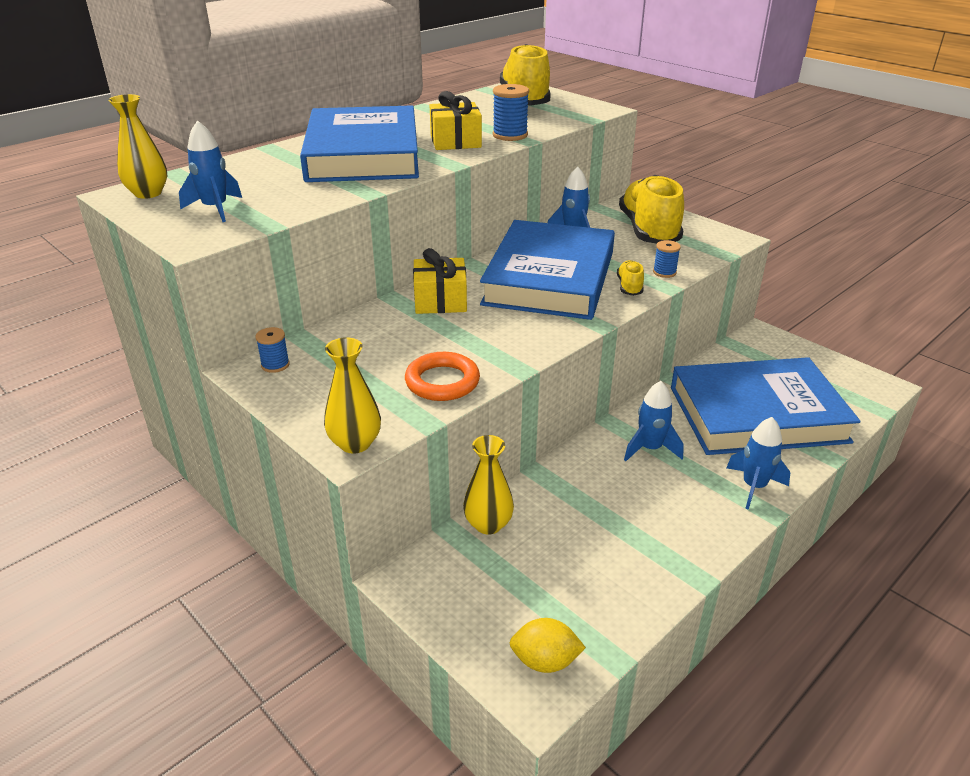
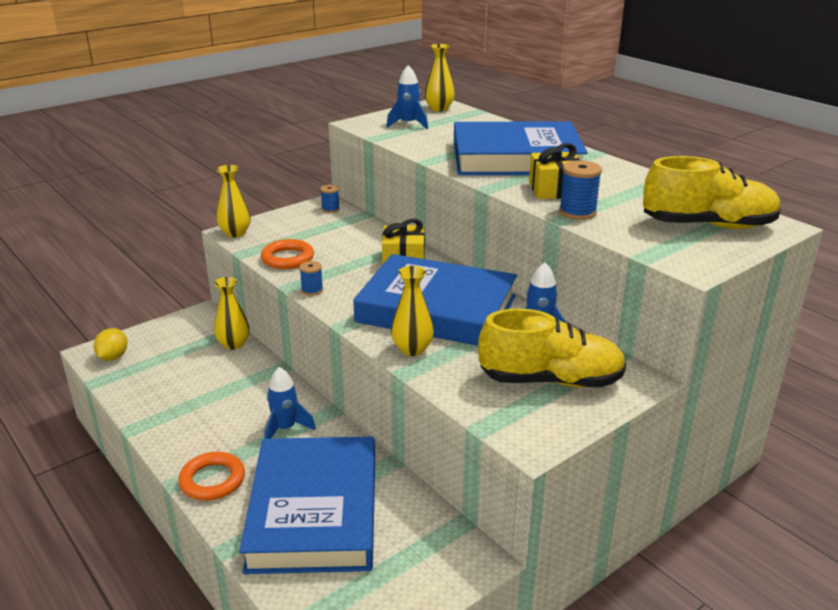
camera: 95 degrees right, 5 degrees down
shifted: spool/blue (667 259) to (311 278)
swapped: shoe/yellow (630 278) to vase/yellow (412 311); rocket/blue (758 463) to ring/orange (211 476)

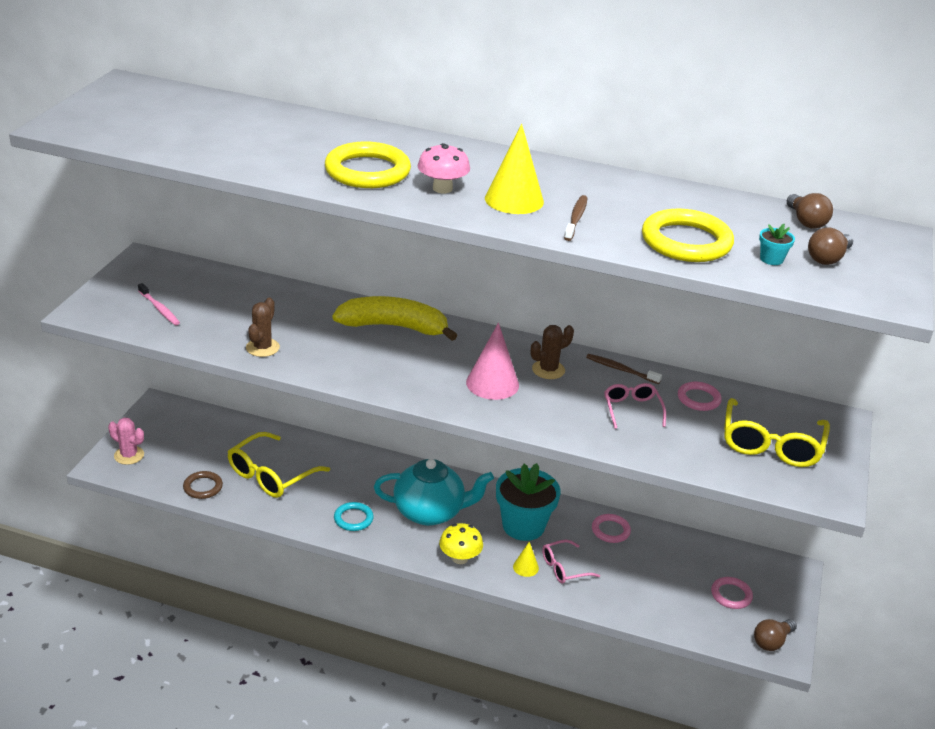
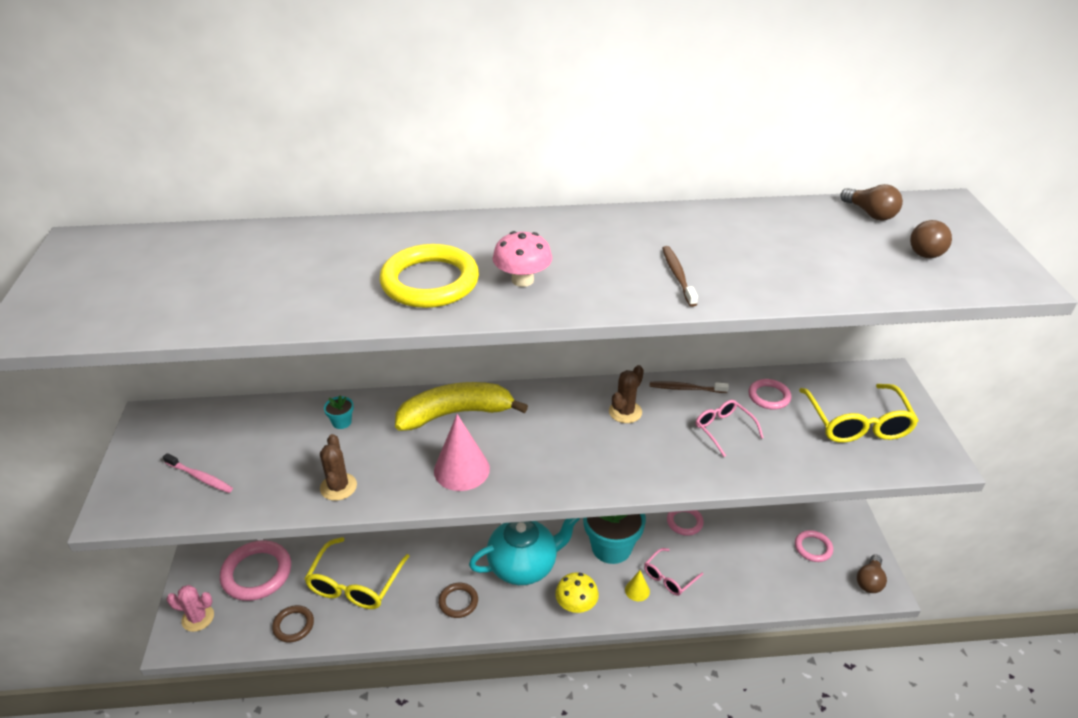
camera: 20 degrees left, 5 degrees up
gone: cone/yellow (514 169); ring/yellow (688 235)
new: ring/pink (255 570)
shifted: cone/pink (492 361) to (462 452); flower pot/turquoise (777 244) to (339 412)
repainted: ring/turquoise (354 516) to ring/brown (458 600)

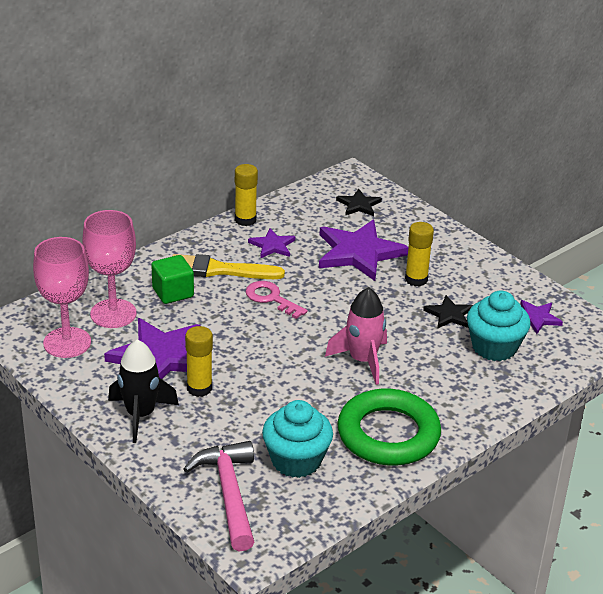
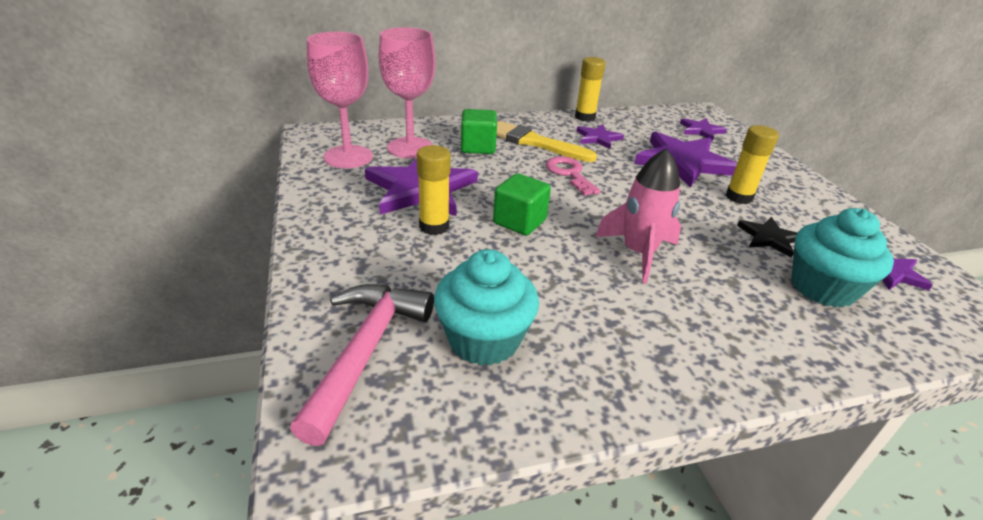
camera: 25 degrees right, 0 degrees up
gone: rocket/black (143 391); ring/green (389 427)
new: cube/green (522 204)
repainted: star/black (359 202) to star/purple (703 129)

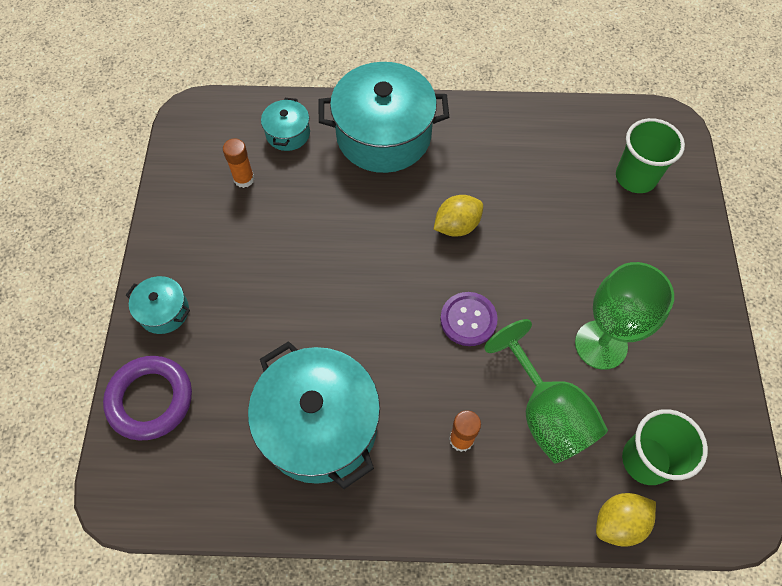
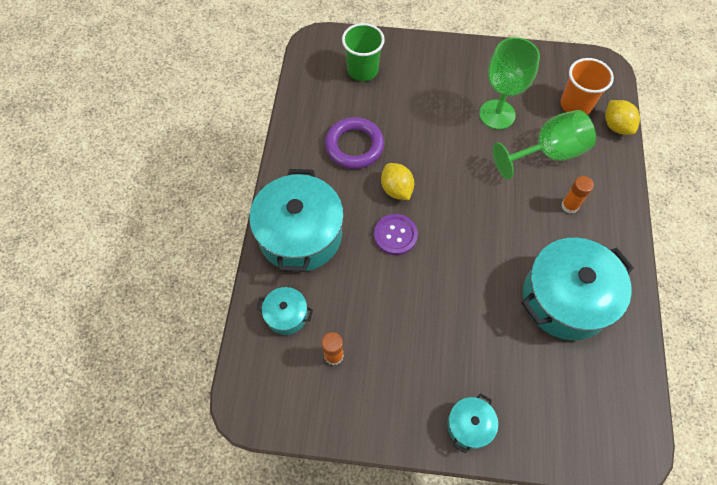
camera: 85 degrees left, 0 degrees up
shifted: ring/purple (147 398) to (354 143); button/purple (469 319) to (396 234)
repainted: cup/green (665 447) to cup/orange (587 86)

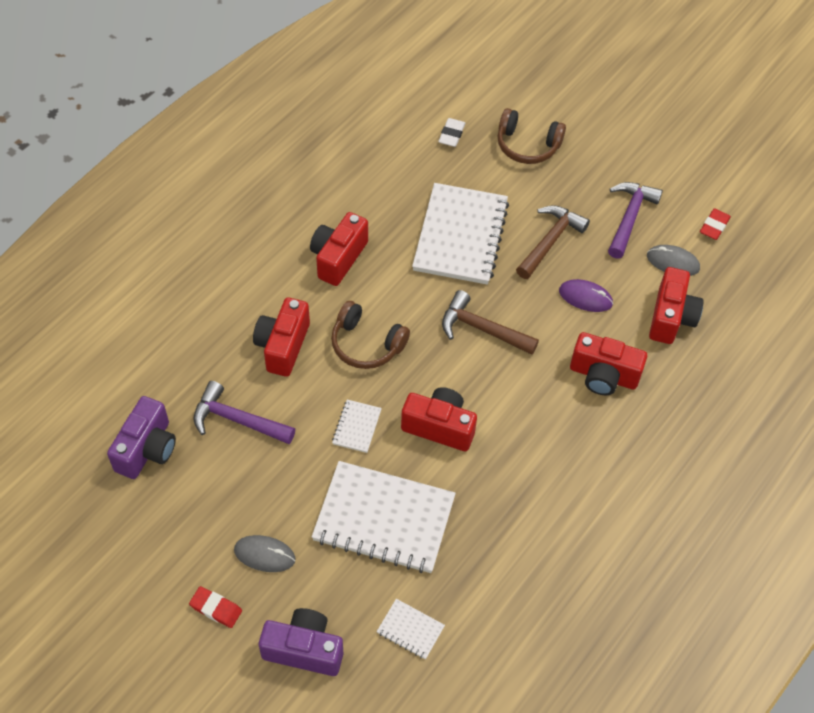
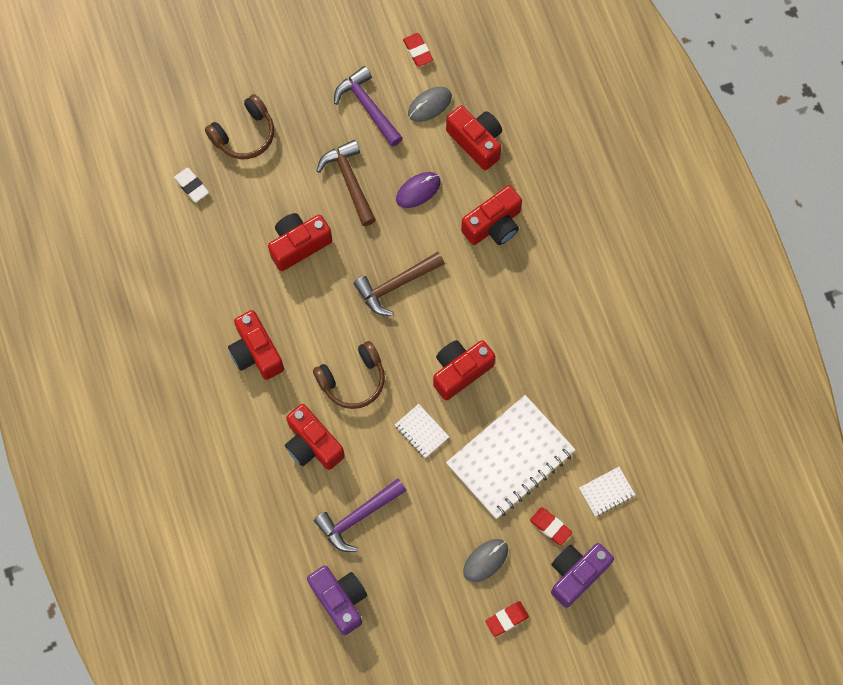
camera: 55 degrees left, 15 degrees up
new: eraser/red (551 526)
swapped: notebook/white (460 234) to camera/red (300 242)

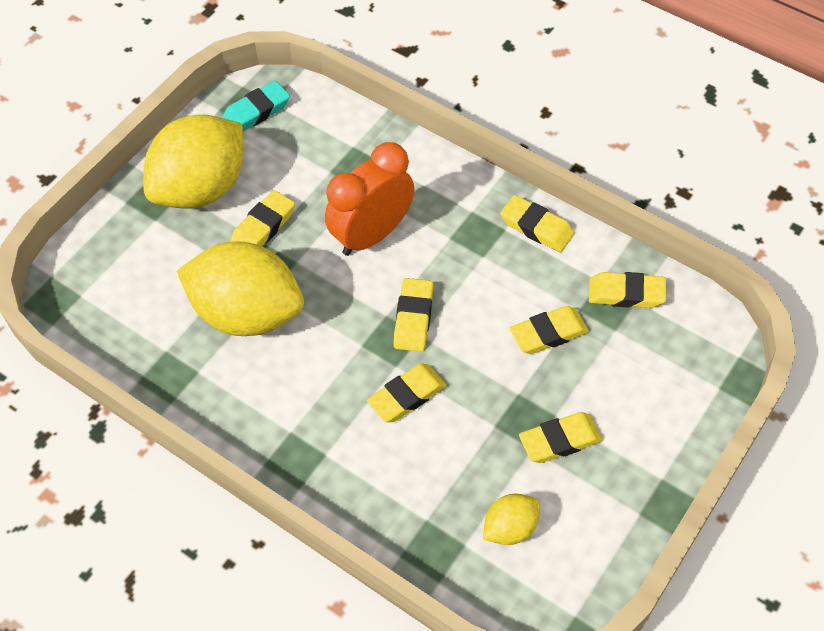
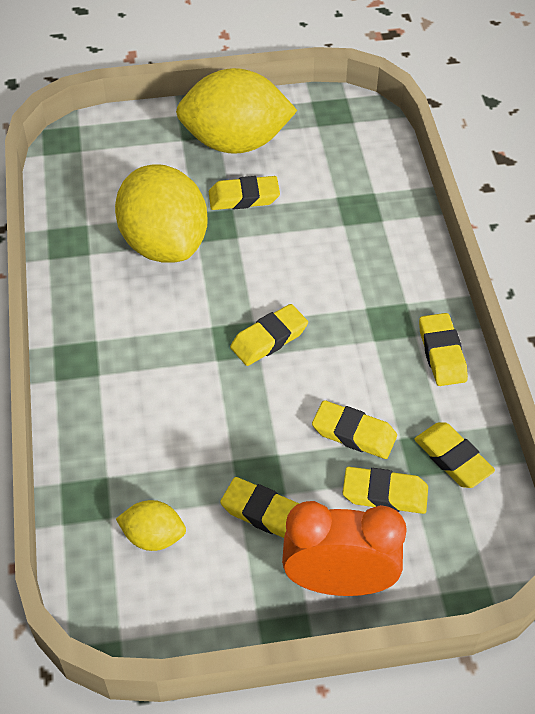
camera: 45 degrees right, 5 degrees down
gone: eraser/turquoise (256 106)
shifted: clock/orange (369 199) to (344 548); eraser/yellow (406 393) to (385 490)

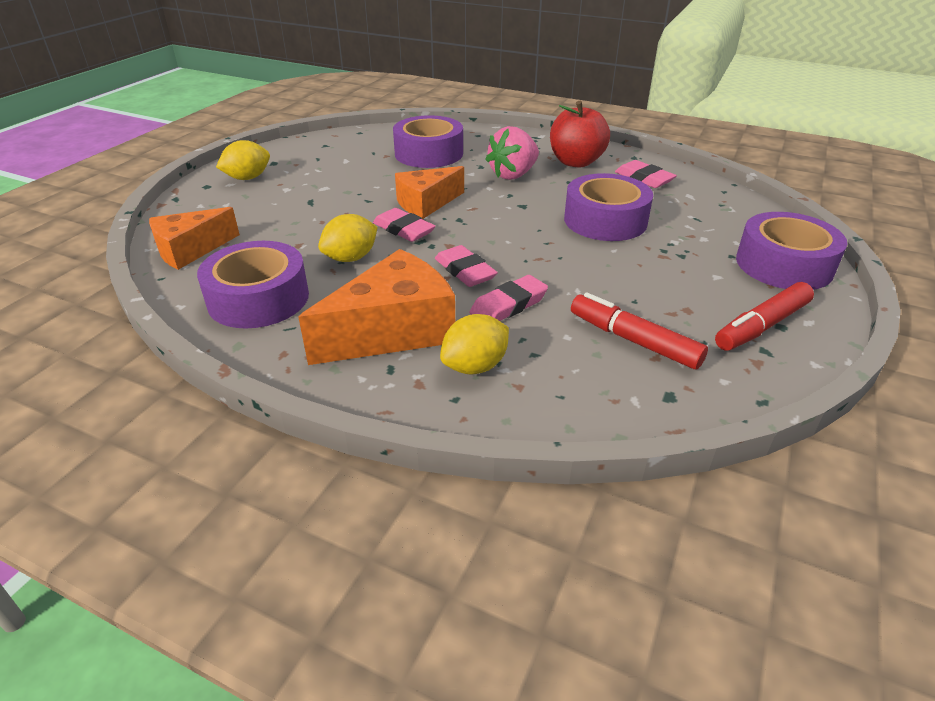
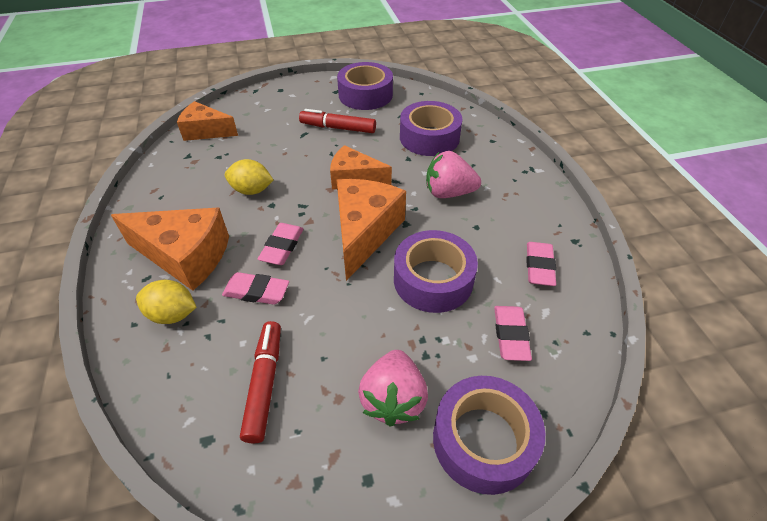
camera: 50 degrees right, 10 degrees up
gone: lemon/yellow (243 160); apple/red (580 134)
new: cheese/orange (371 230); strawberry/pink (393 388)
shifted: tape/purple (253 284) to (365 86); eraser/pink (404 225) to (513 333); marker/red (764 316) to (337 121)

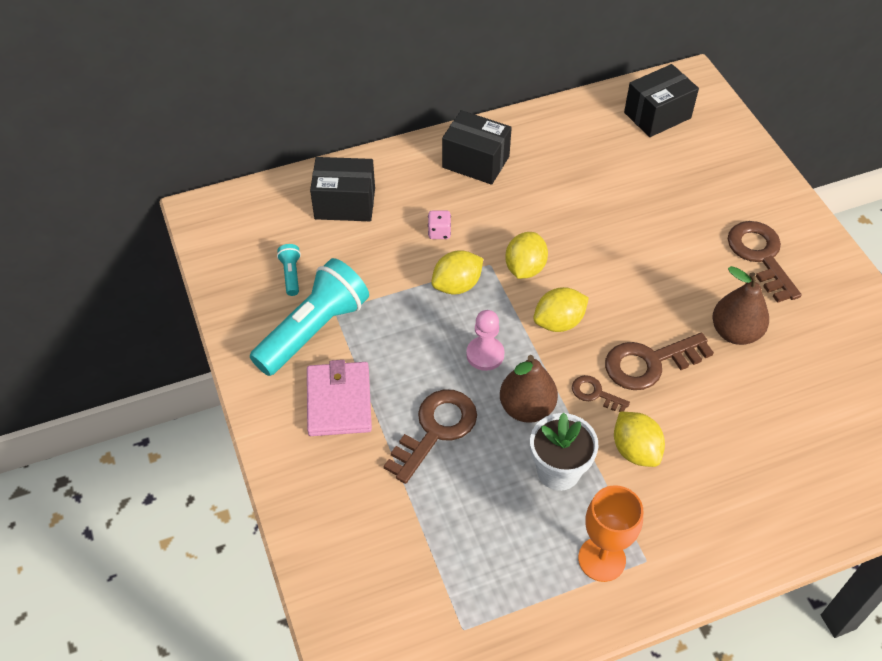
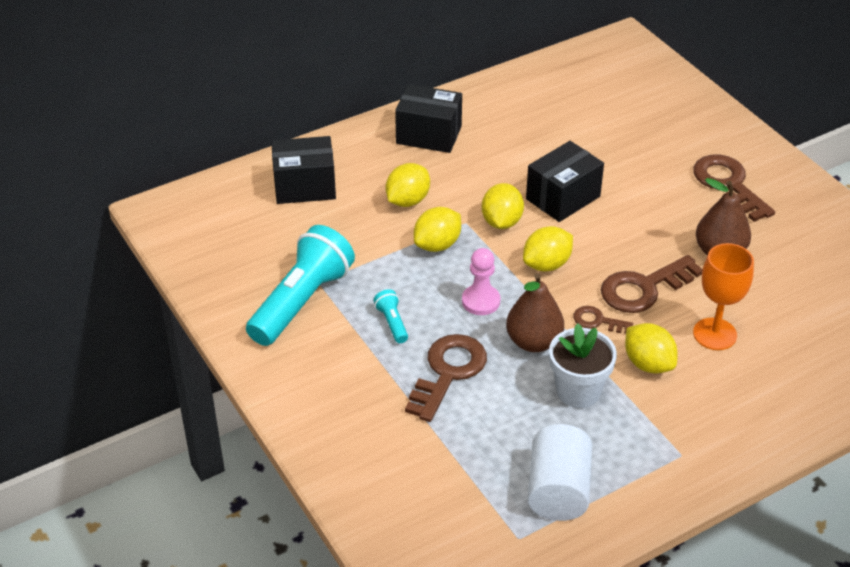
camera: 10 degrees left, 10 degrees down
gone: wallet/pink (339 398)
new: cylinder/white (560 472)
shifted: flashlight/turquoise (289 270) to (391 316); goblet/orange (610 533) to (723 296); box/black (661 100) to (565 181)
swapped: dice/pink (439 225) to lemon/yellow (408 185)

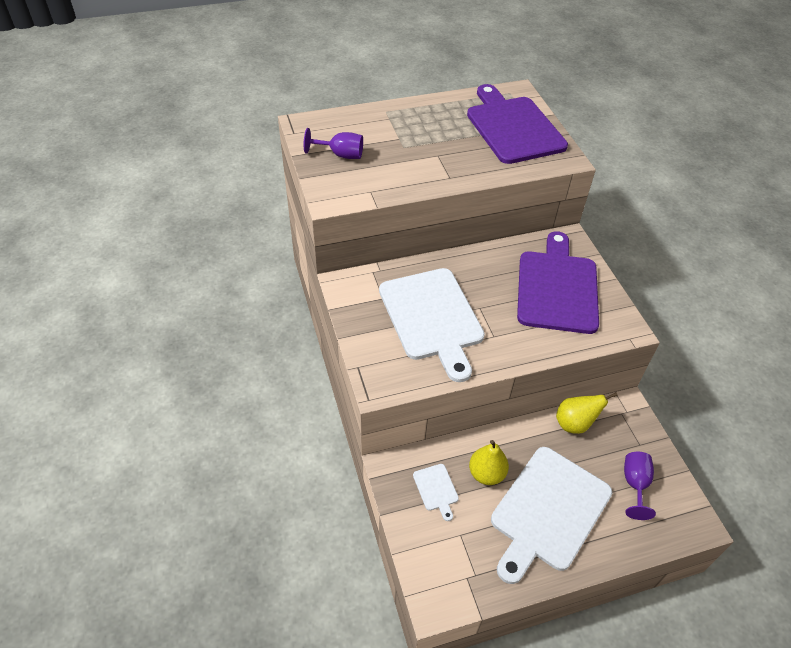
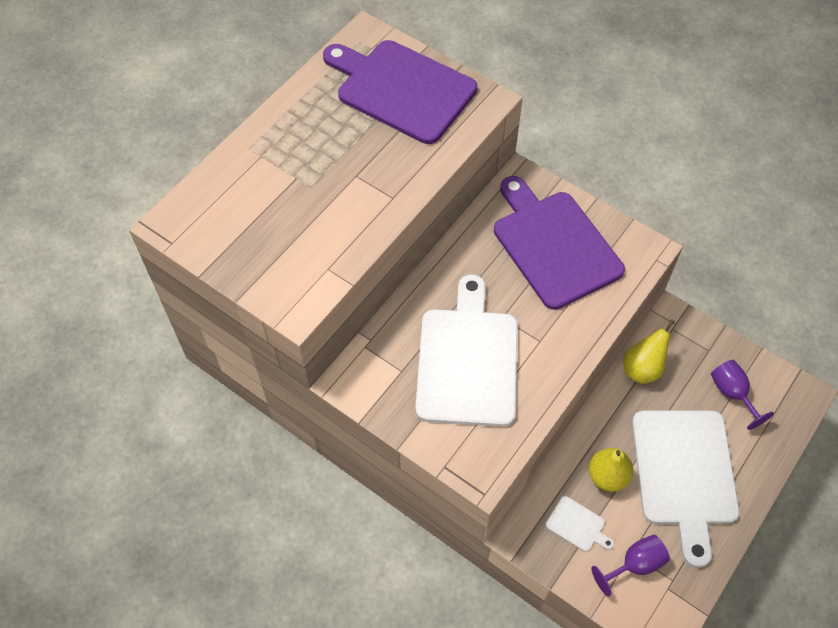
camera: 35 degrees left, 10 degrees up
shifted: goblet/purple (333 143) to (631 566)
rotated: cutting board/white (432 325) = (466 350) 120 degrees counterclockwise

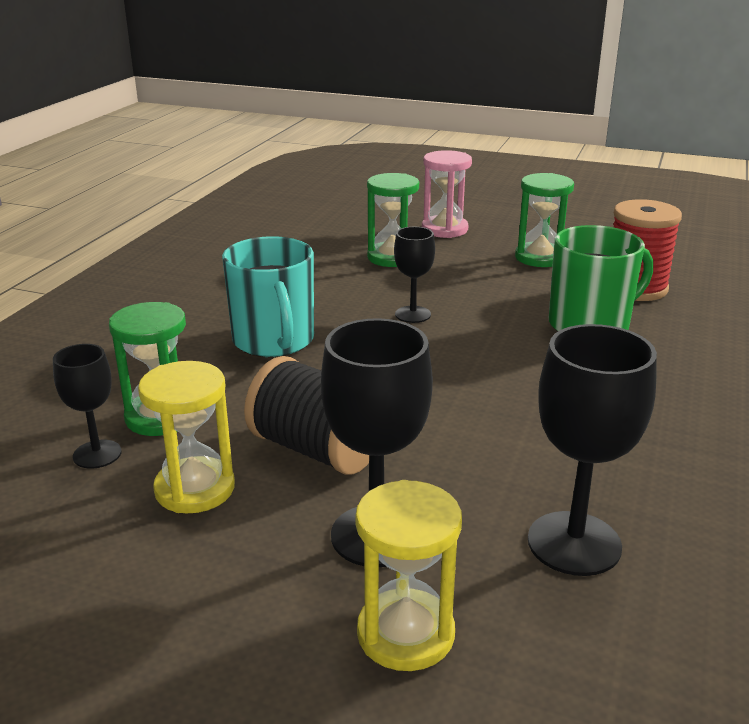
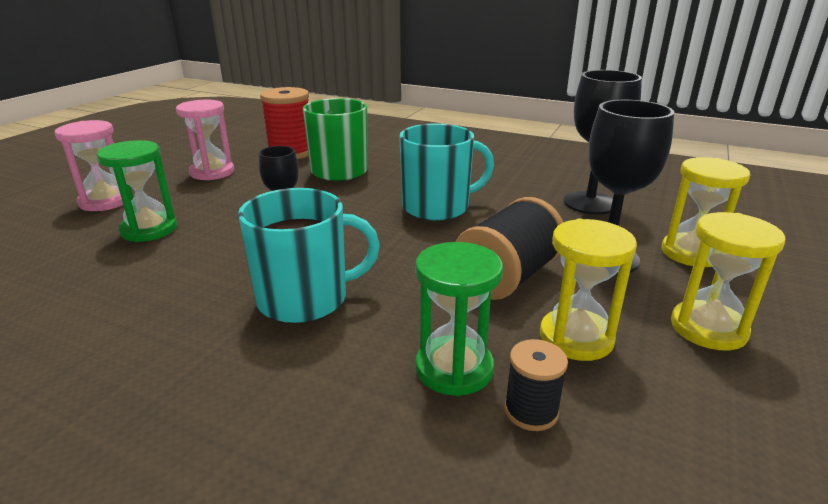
camera: 85 degrees left, 0 degrees up
new: mug/turquoise (446 172); hourglass/yellow (728 281)
swapped: goblet/black (87 406) to spool/black (536 385)
repainted: hourglass/green (544 220) to hourglass/pink (205 140)

